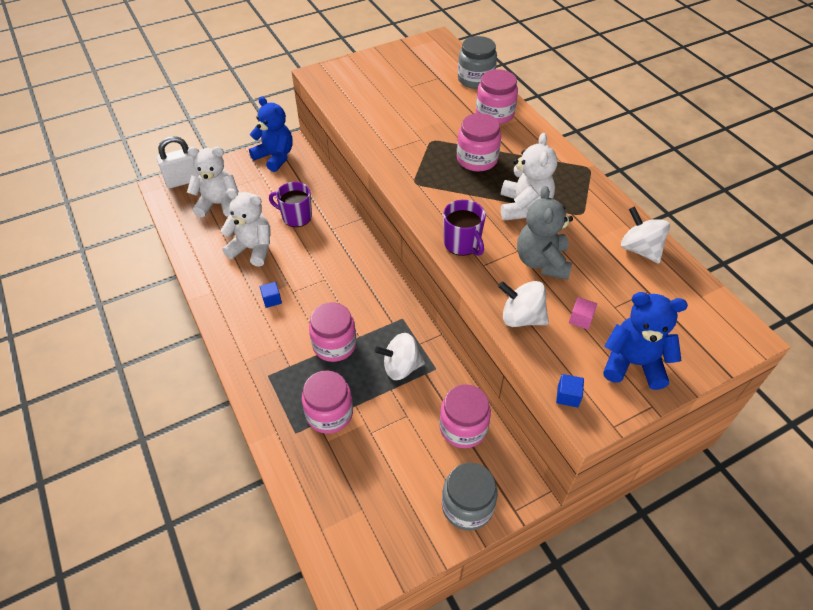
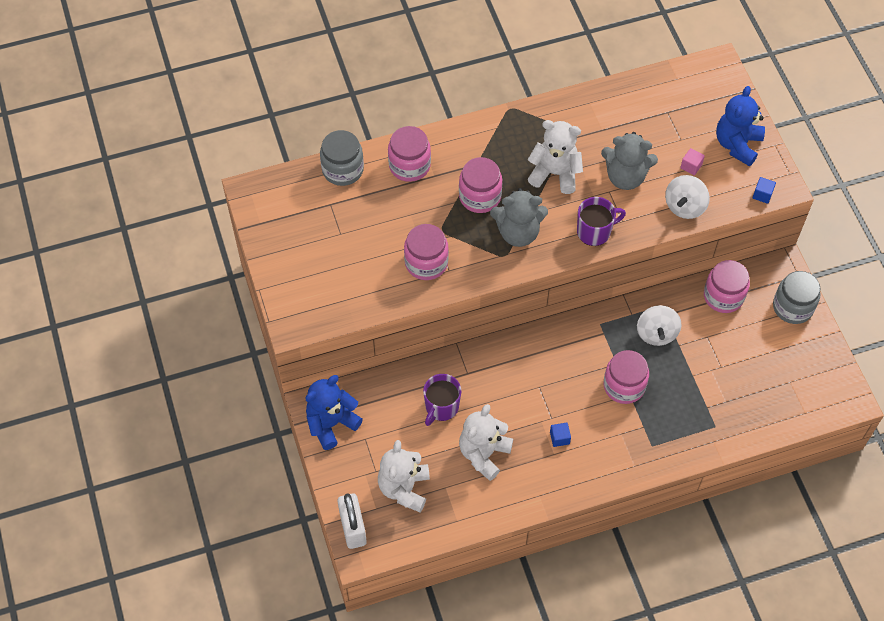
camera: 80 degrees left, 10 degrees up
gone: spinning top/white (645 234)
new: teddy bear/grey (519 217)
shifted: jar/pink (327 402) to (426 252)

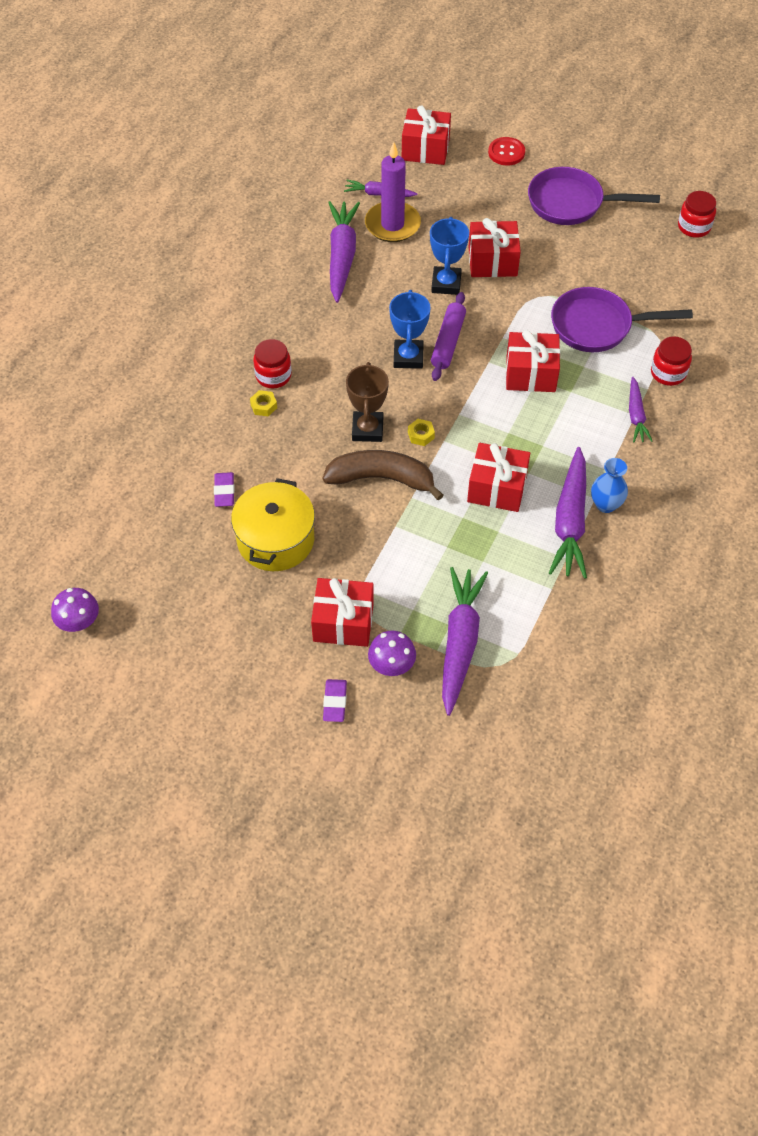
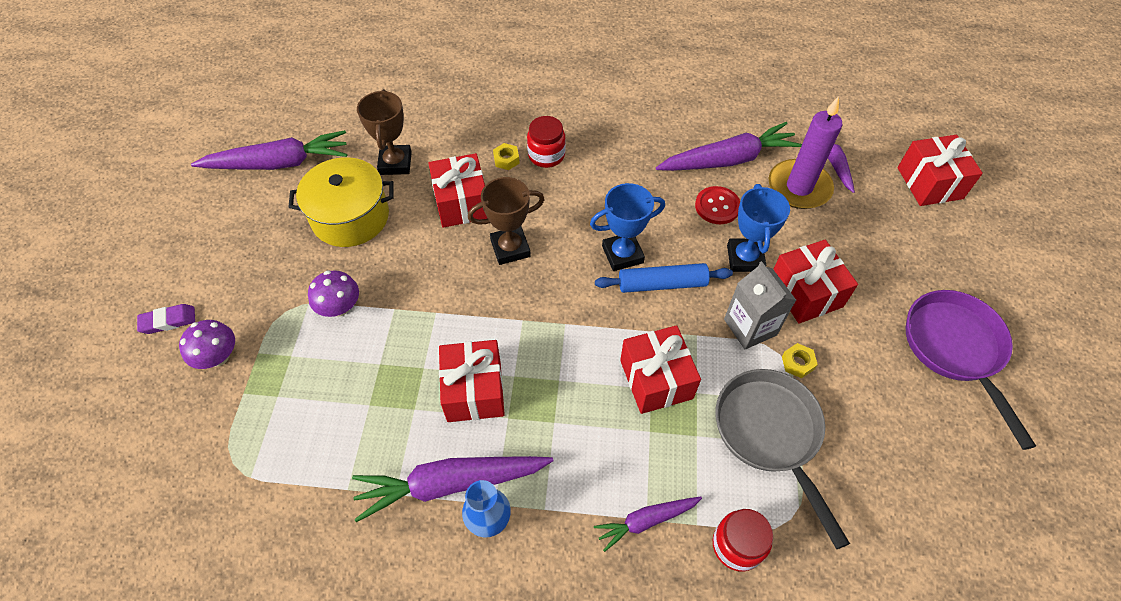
camera: 70 degrees right, 0 degrees up
gone: banana/brown (382 475); jar/red (697 214)
new: carton/grey (760 305)
shifted: mushroom/purple (75 610) to (333 293); gift/red (342 612) to (457 190); nut/yellow (421 432) to (800 360); carrot/purple (465 641) to (269 150); button/red (506 151) to (717 205)
swapped: eraser/purple (224 489) to trophy/brown (384 132)
repainted: rolling pin/purple (448 336) to rolling pin/blue (664 278); pan/purple (622 319) to pan/grey (782 459)
rotated: trophy/blue (449 256) = (758 228) 75 degrees counterclockwise

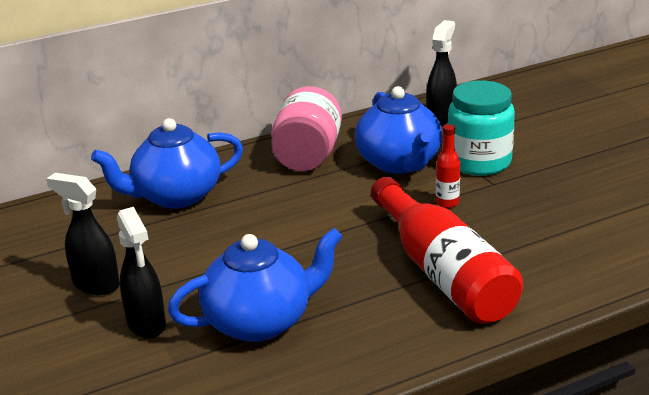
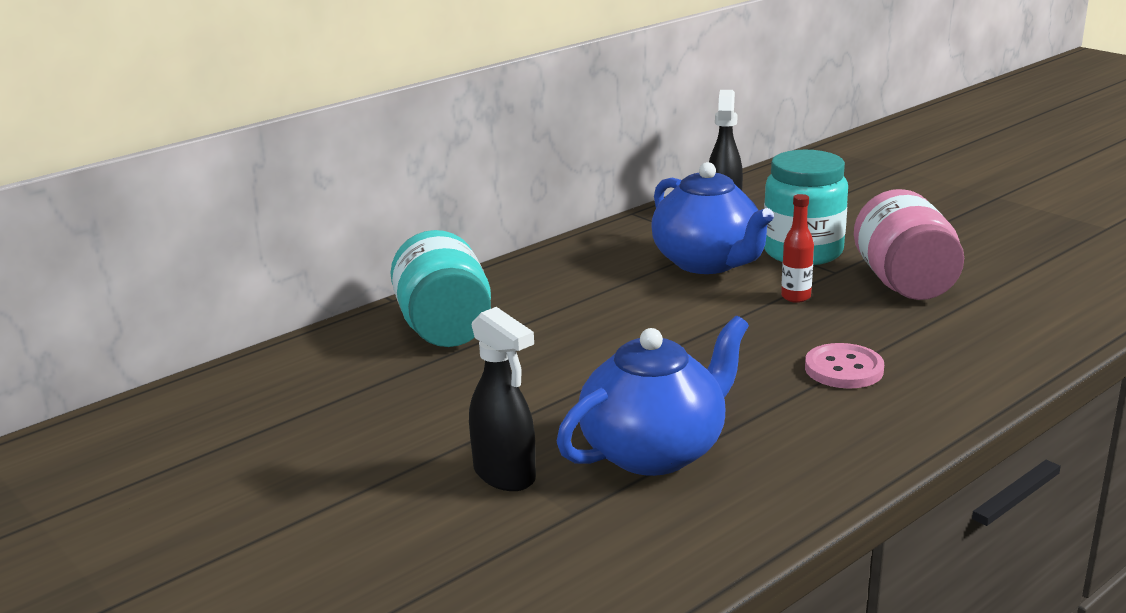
camera: 15 degrees left, 5 degrees down
gone: spray bottle/black (83 234)
shifted: jar/pink (306 128) to (909 244)
swapped: teapot/blue (167 163) to jar/turquoise (440 288); bottle/red (447 250) to button/pink (844 366)

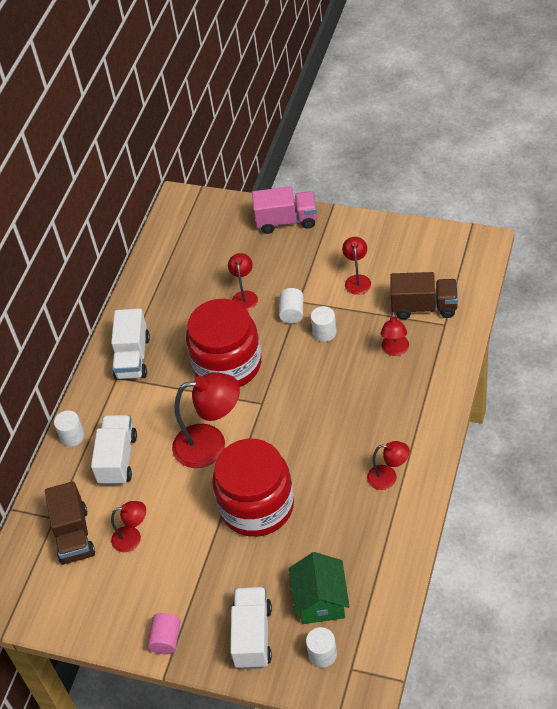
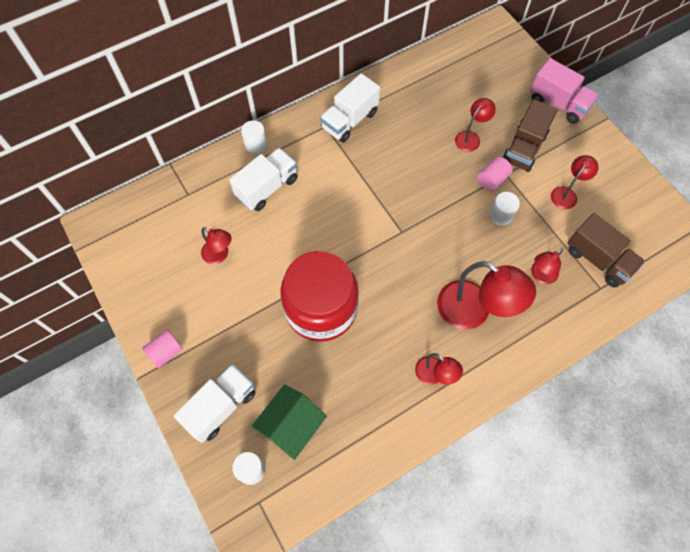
camera: 35 degrees right, 15 degrees up
gone: jar/red (224 343)
shifted: truck/brown (70 523) to (530 135); lamp/red (206 420) to (486 295)
repainted: cylinder/white (291 305) to cylinder/pink (495 173)

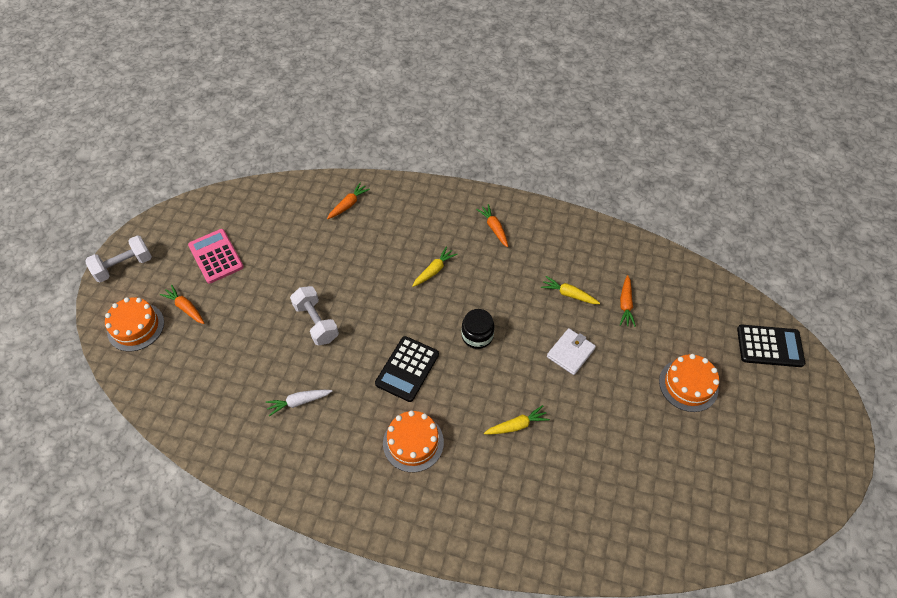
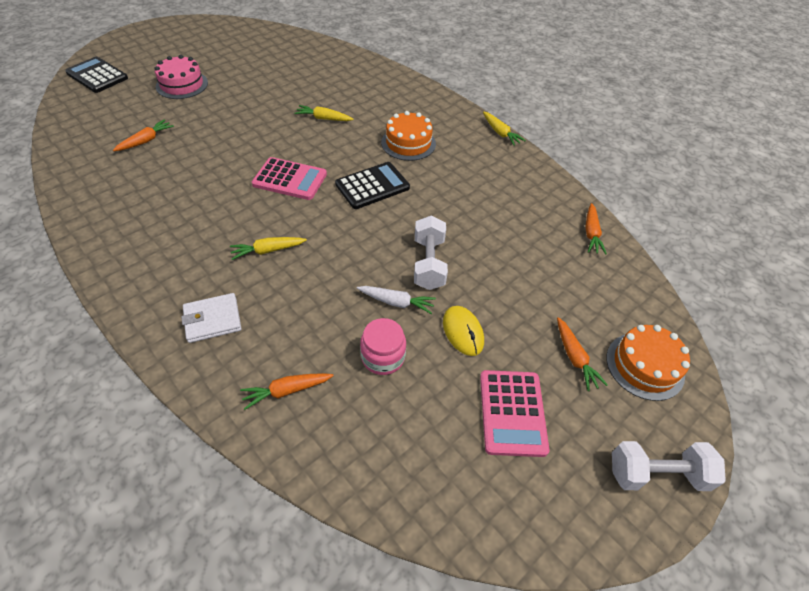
camera: 150 degrees left, 5 degrees down
new: jar/pink (383 346); mouse/yellow (463 331)
shifted: carrot/white (299 403) to (396 300); carrot/orange (492 225) to (596 228); carrot/yellow (570 290) to (504 129); wallet/white (571 351) to (211 318)
swapped: jar/black (477 329) to calculator/pink (289 178)
repainted: cake/orange (689 383) to cake/pink (181 77)

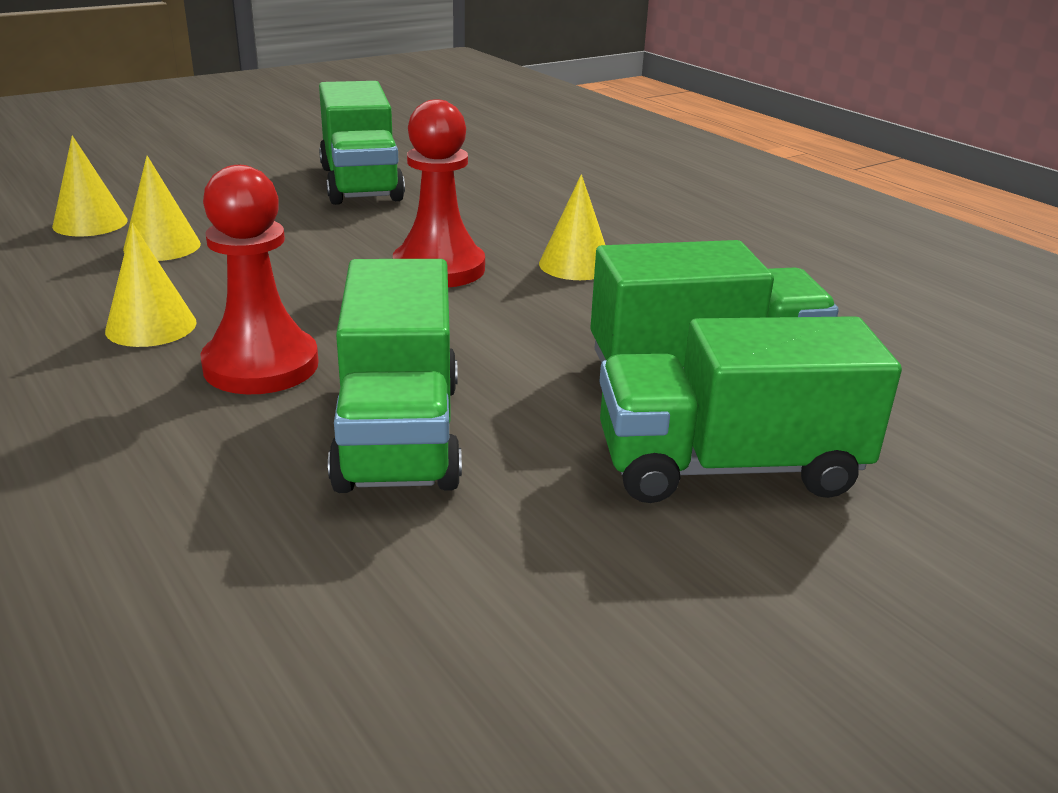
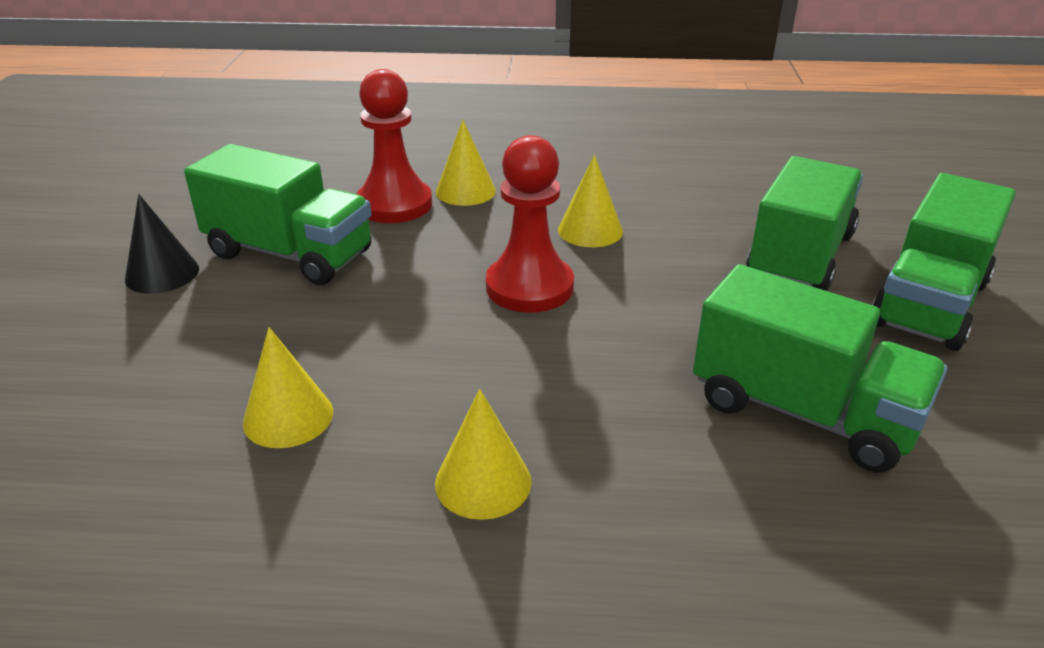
camera: 50 degrees left, 5 degrees up
new: cone/black (162 244)
shifted: cone/yellow (90 186) to (466 163); pawn/red (259 279) to (394 146)

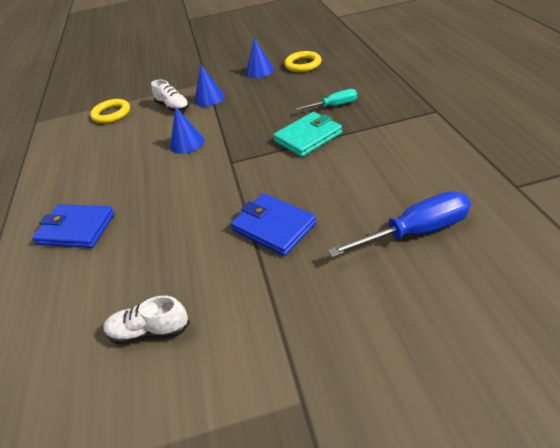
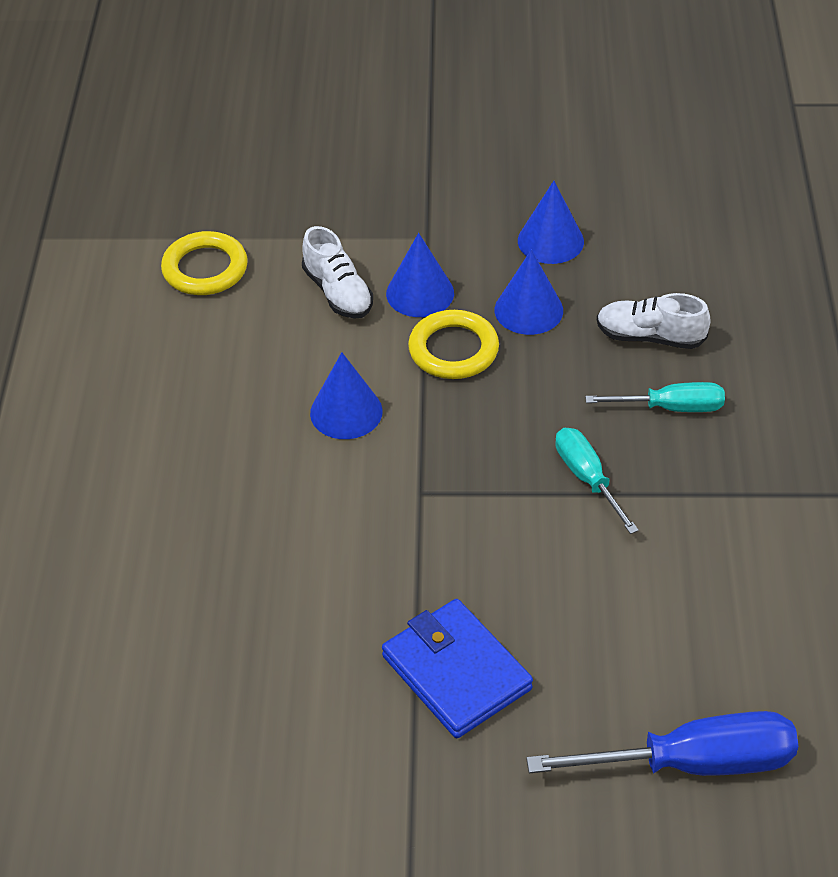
camera: 10 degrees right, 5 degrees up
gone: wallet/blue (73 226)
new: cone/blue (529 292)
shifted: shoe/white (146 320) to (654 321); ring/yellow (302 61) to (453 344)
swapped: wallet/turquoise (307 134) to screwdriver/turquoise (597 481)

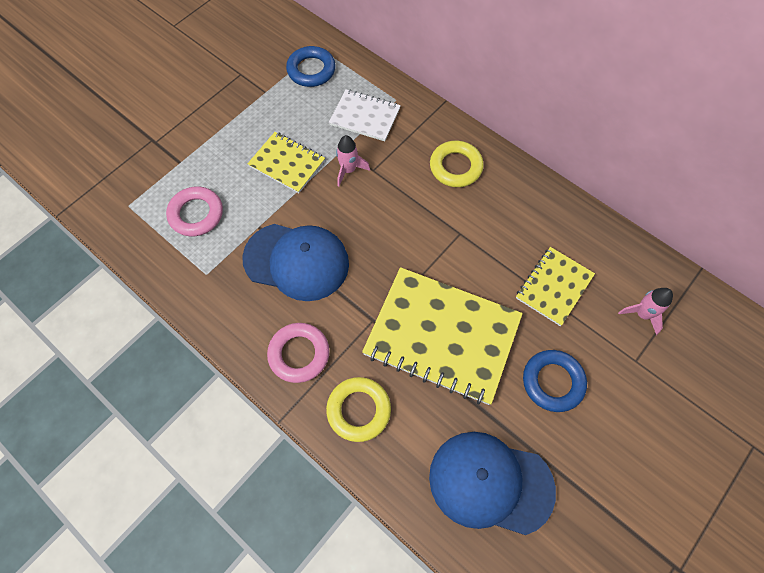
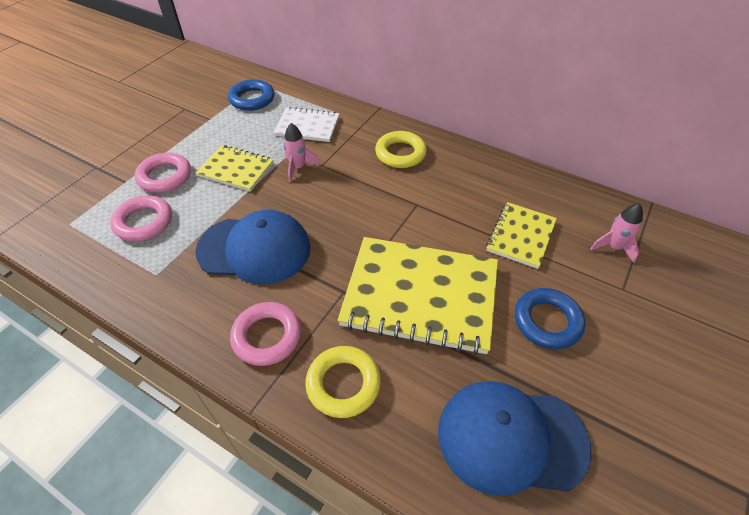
camera: 10 degrees left, 15 degrees down
new: ring/pink (163 173)

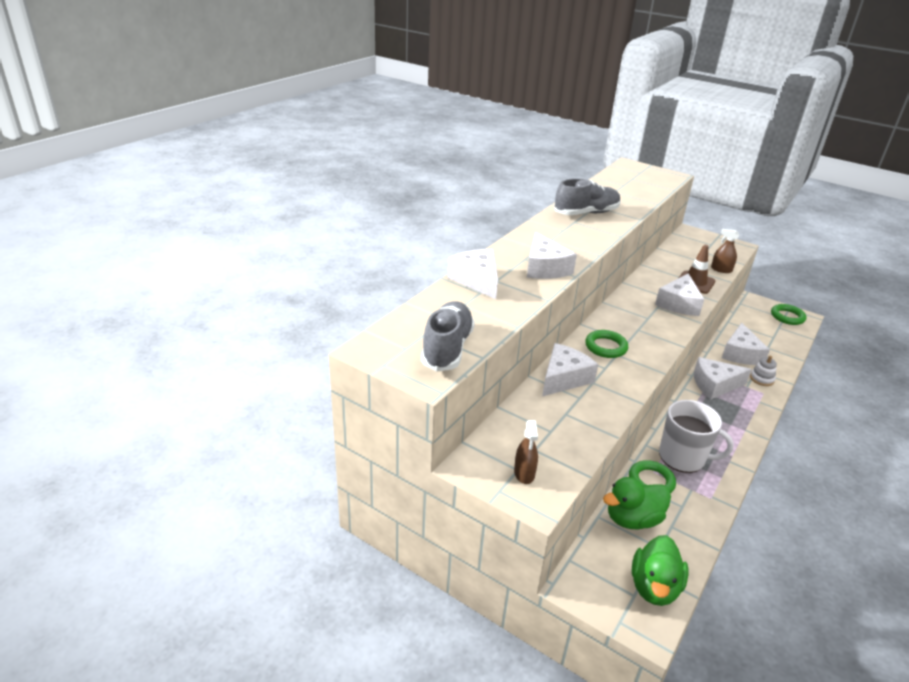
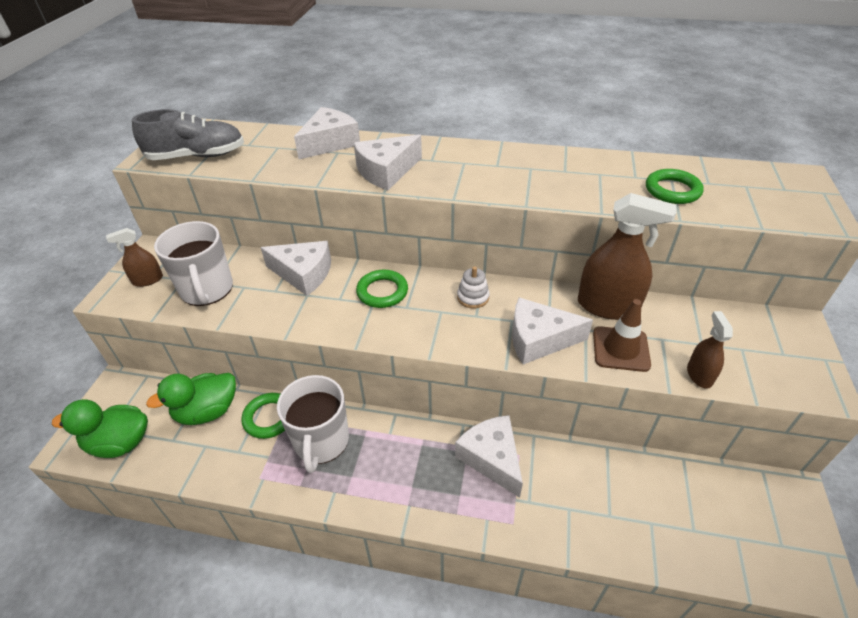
camera: 70 degrees right, 10 degrees up
gone: shoe/grey (587 196); cheese/white (746 344)
new: mug/white (193 263); spray bottle/brown (627 256)
shifted: stacking toy/white (763 371) to (473 287); ring/green (789 314) to (675 186)
rotated: duck/green (637 503) = (191 399) 75 degrees counterclockwise

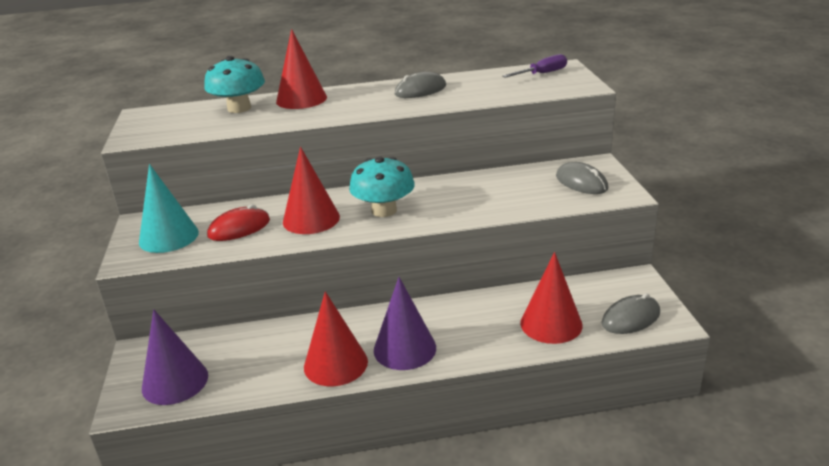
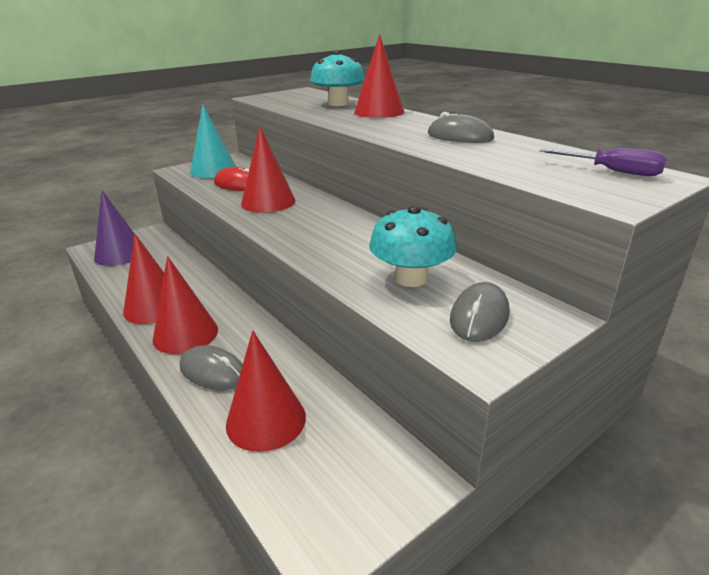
camera: 60 degrees right, 0 degrees up
shifted: mushroom/turquoise (382 186) to (413 246); mouse/grey (630 313) to (211 367)
repainted: cone/purple (405 323) to cone/red (185 305)

